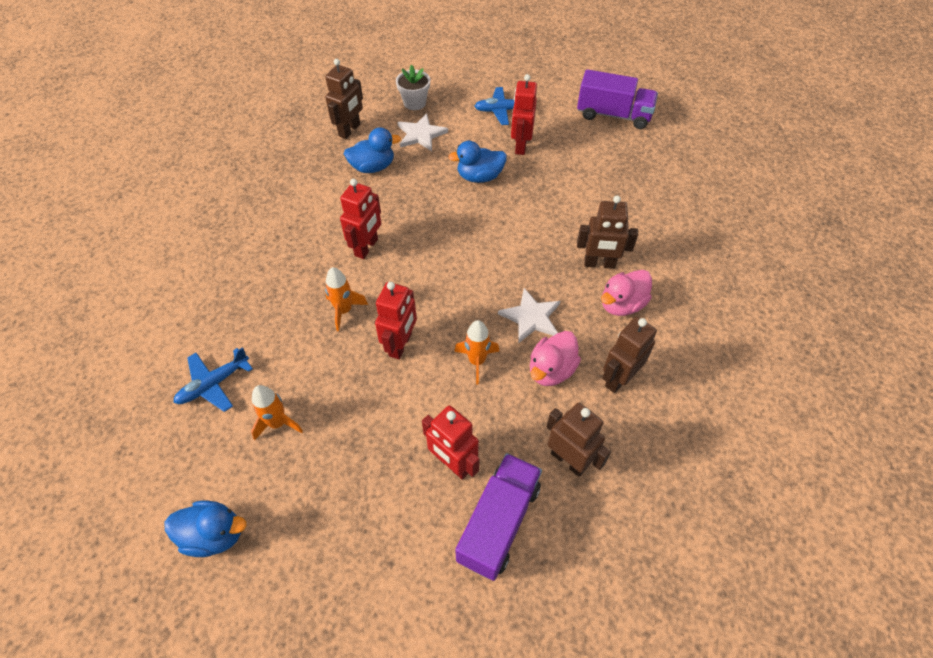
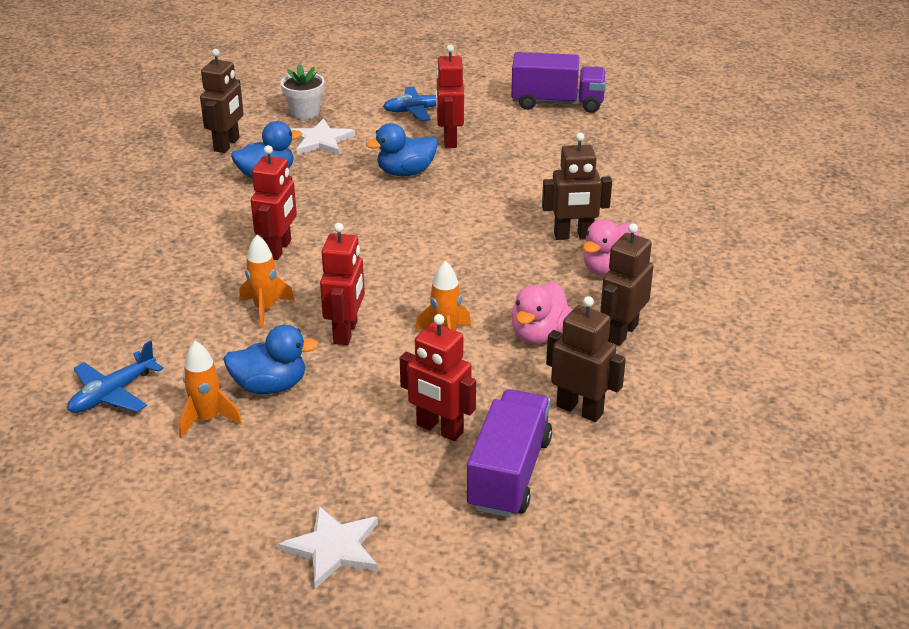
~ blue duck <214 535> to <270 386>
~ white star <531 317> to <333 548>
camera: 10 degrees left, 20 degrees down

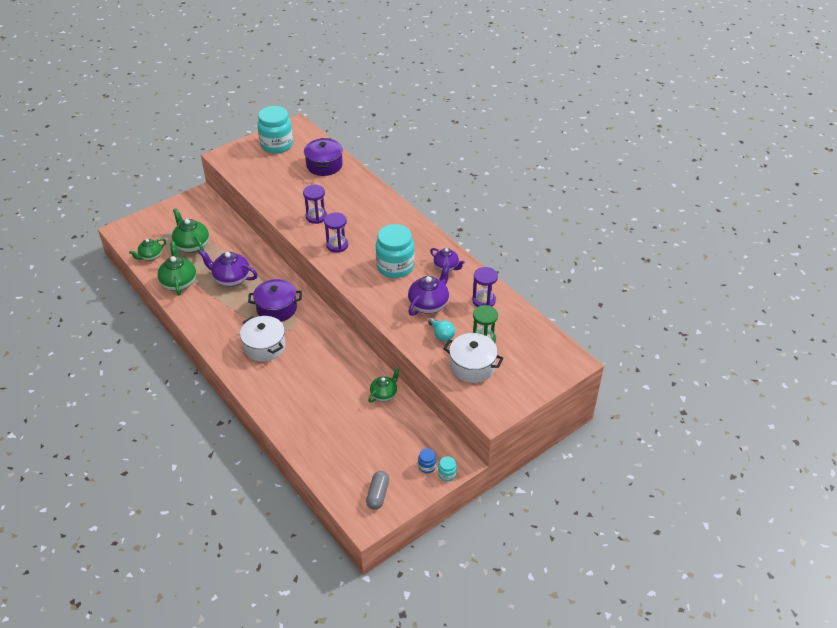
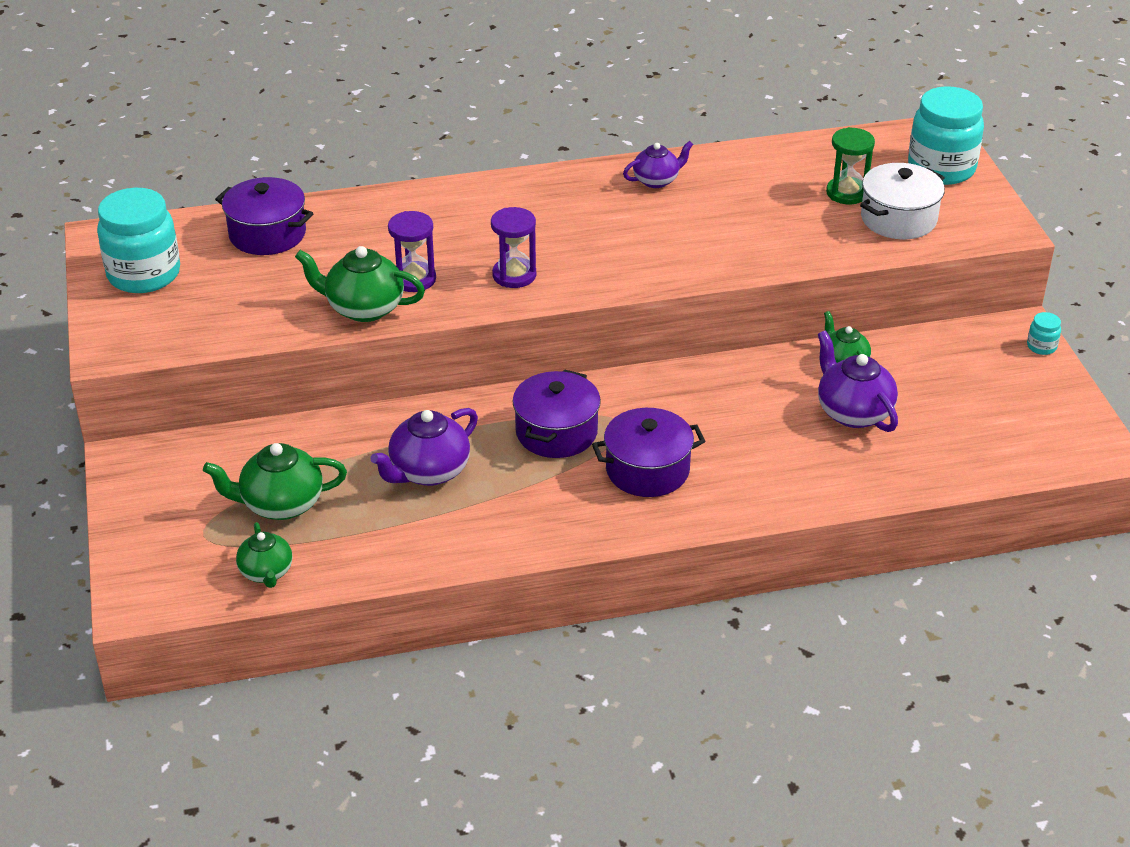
~ green teapot <179 282> to <363 308>
~ white pot <264 346> to purple pot <647 470>
- grey capsule <378 494>
~ turquoise jar <395 267> to <941 168>
~ purple teapot <429 304> to <853 412>
- blue jar <427 466>
- turquoise light bulb <441 335>
- purple hourglass <483 300>
camera: 65 degrees left, 5 degrees down

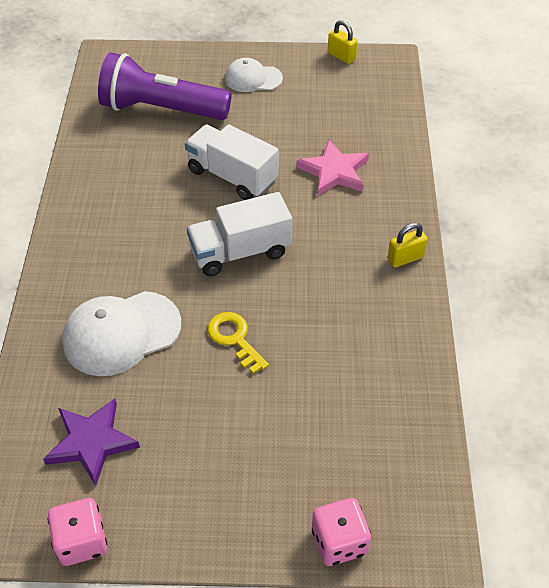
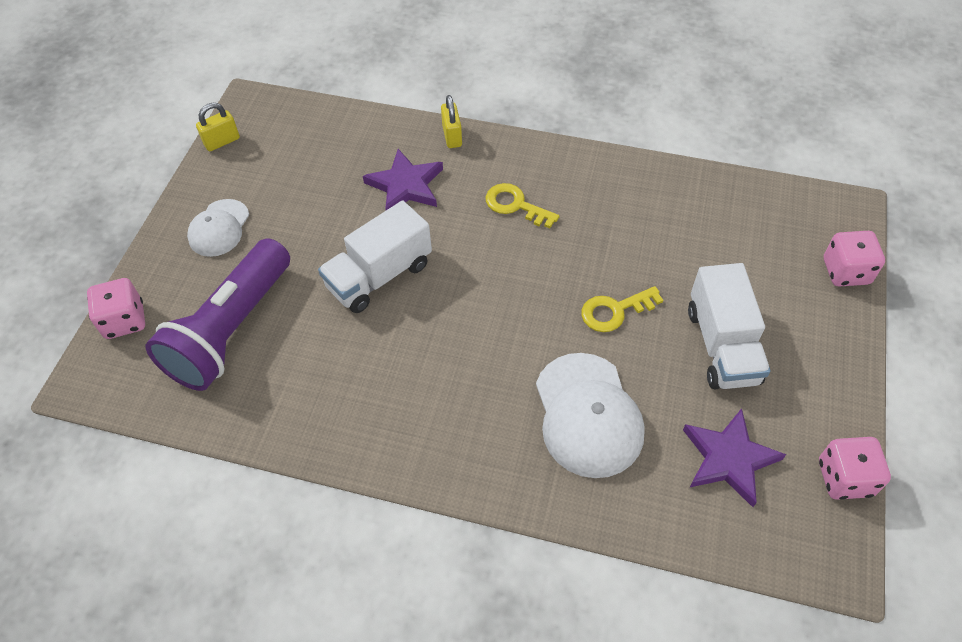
~ white truck <240 252> to <722 345>
~ pink star <334 171> to purple star <405 185>
~ yellow padlock <405 258> to <452 136>
+ pink dice <124 320>
+ yellow key <515 205>
camera: 75 degrees left, 5 degrees up

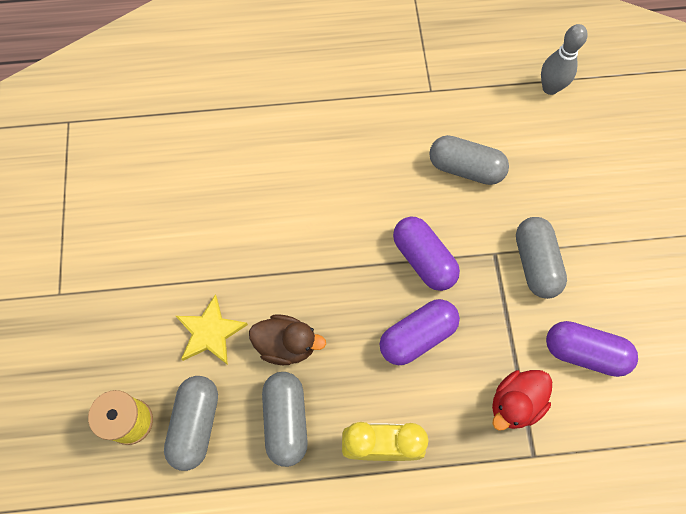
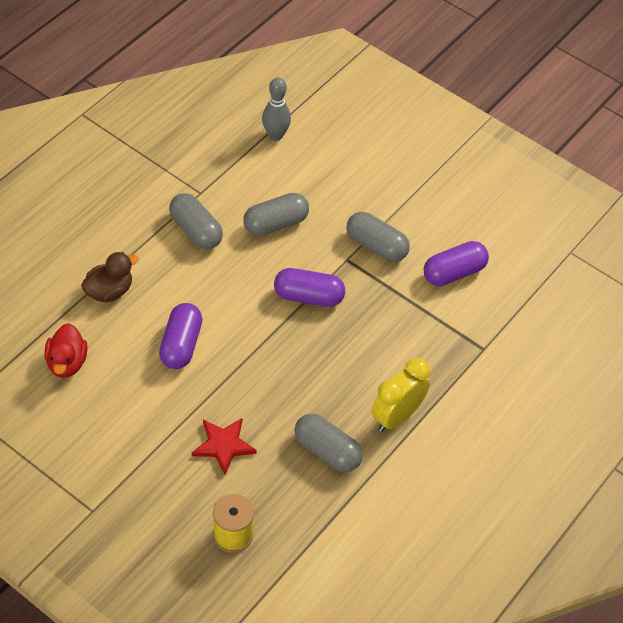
~ grey capsule <195 424> to <195 231>
~ yellow star <210 332> to red star <223 445>
~ brown duck <286 345> to <109 291>
~ purple capsule <417 336> to <181 345>
~ red duck <515 403> to <67 363>
camera: 50 degrees left, 15 degrees down

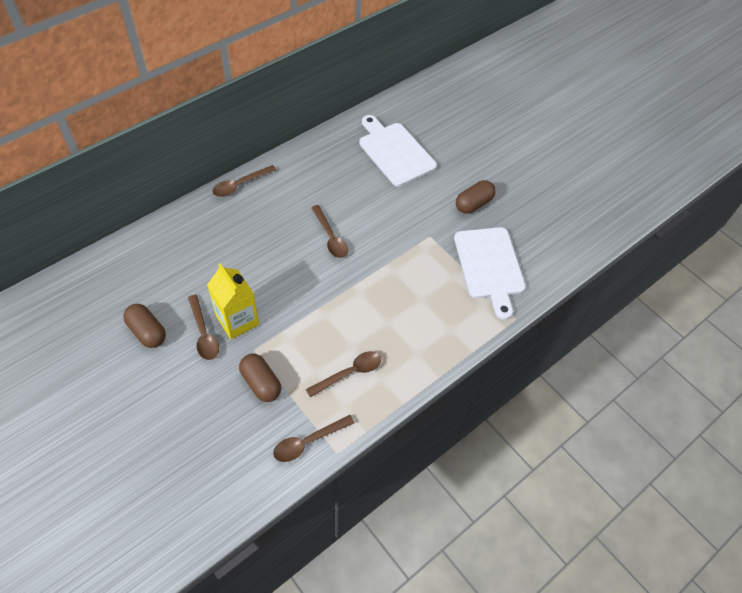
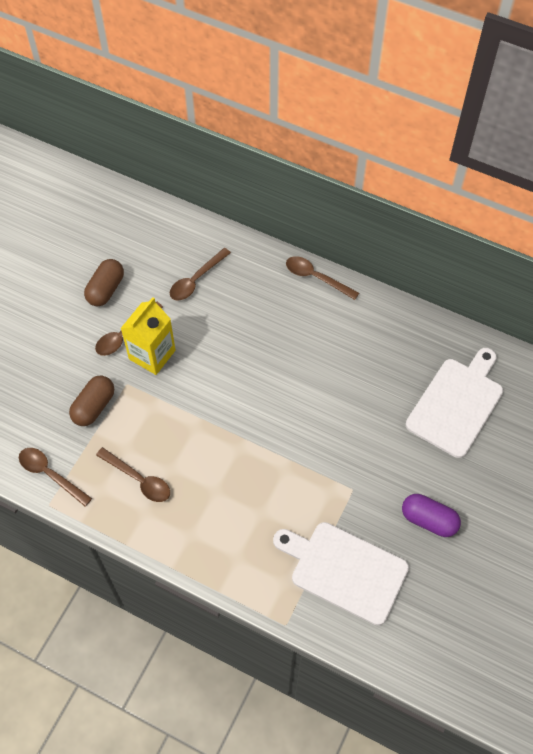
~ brown spoon <330 237> to <196 280>
~ white cutting board <489 266> = <344 570> 60 degrees clockwise
~ brown capsule <473 204> to purple capsule <429 520>
camera: 70 degrees right, 5 degrees up

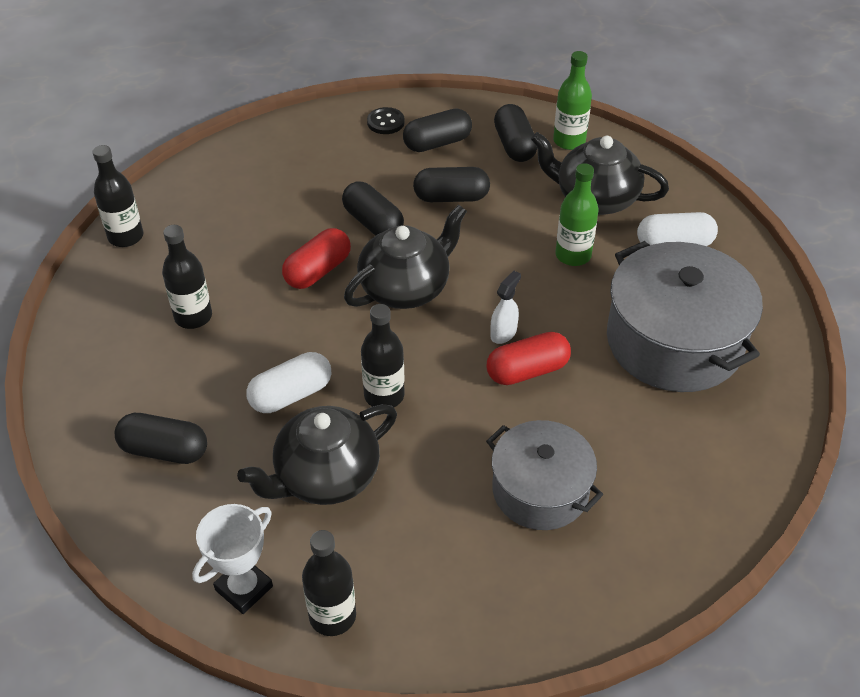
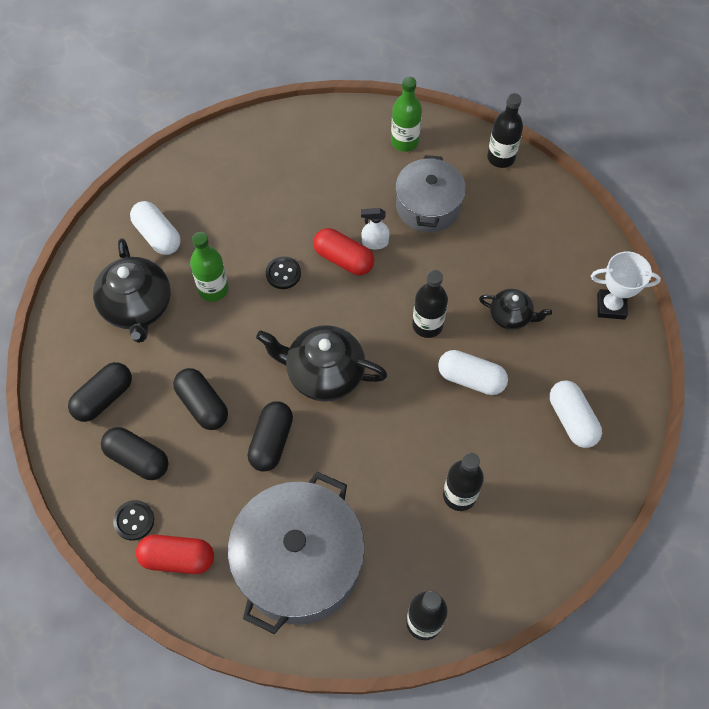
~ black capsule <164 450> to white capsule <572 420>
~ black teapot <325 477> = <511 316> x0.57
~ red capsule <318 271> to <177 558>
~ black bottle <332 616> to <501 158>
~ white spray bottle <503 333> to <374 243>
~ green bottle <569 141> to <404 142>
~ grey pot <674 341> to <299 562>
+ black button <283 273>
camera: 125 degrees left, 15 degrees up

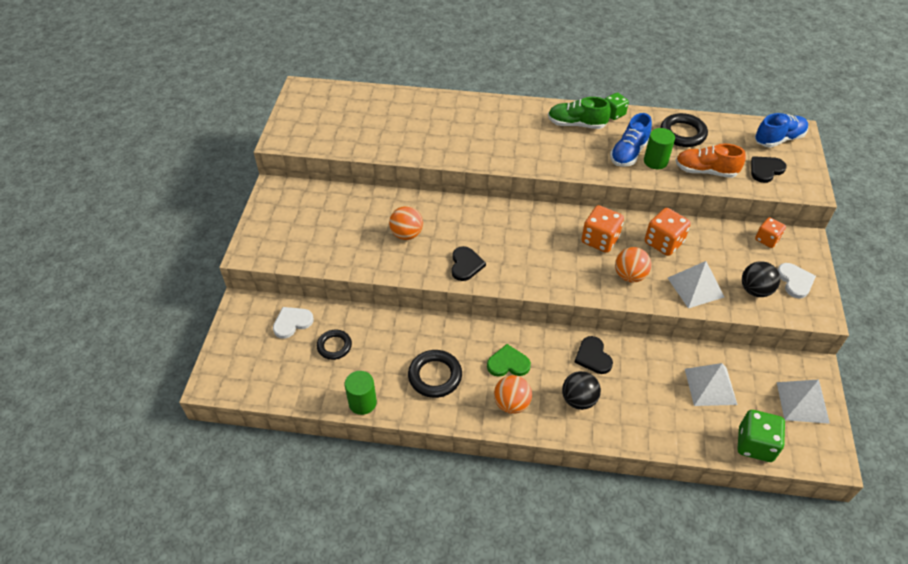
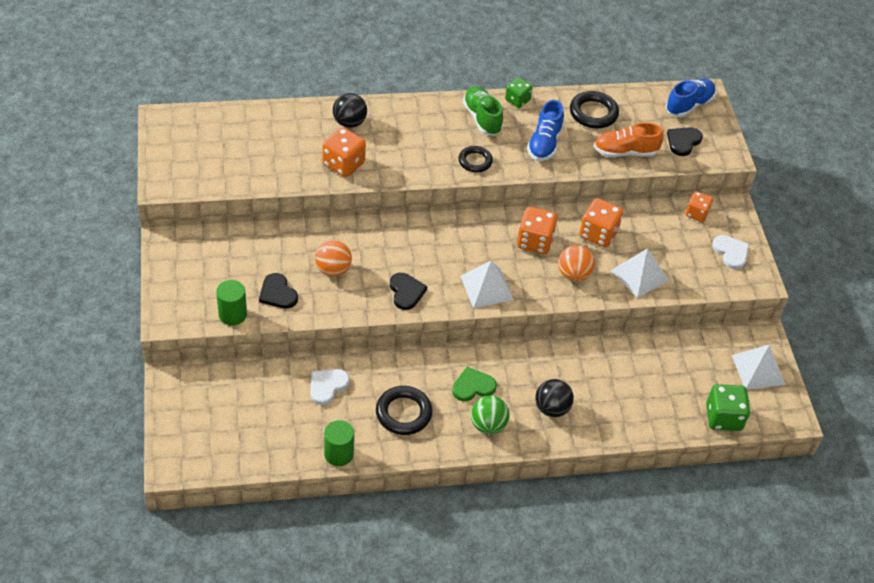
~ white heart <292 322> to <327 386>
~ black ring <334 346> to <475 161>
~ orange ball <511 404> to green ball <488 425>
~ green shoe <576 124> = <482 118> 75 degrees clockwise
~ black heart <593 357> to <278 293>
~ green cylinder <655 161> to <232 314>
~ white pyramid <710 386> to <486 288>
~ black ball <755 290> to <349 123>
+ orange dice <343 164>
camera: 20 degrees left, 0 degrees up

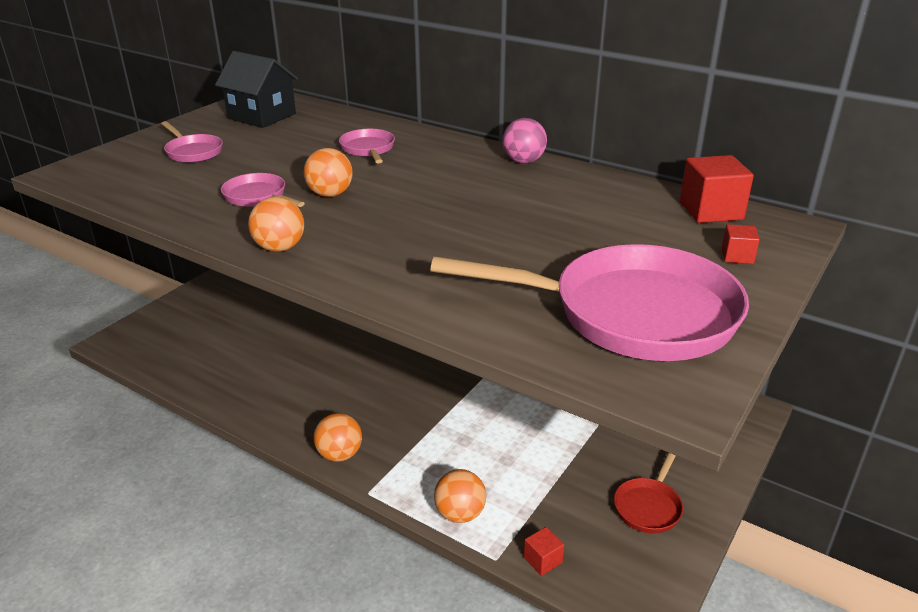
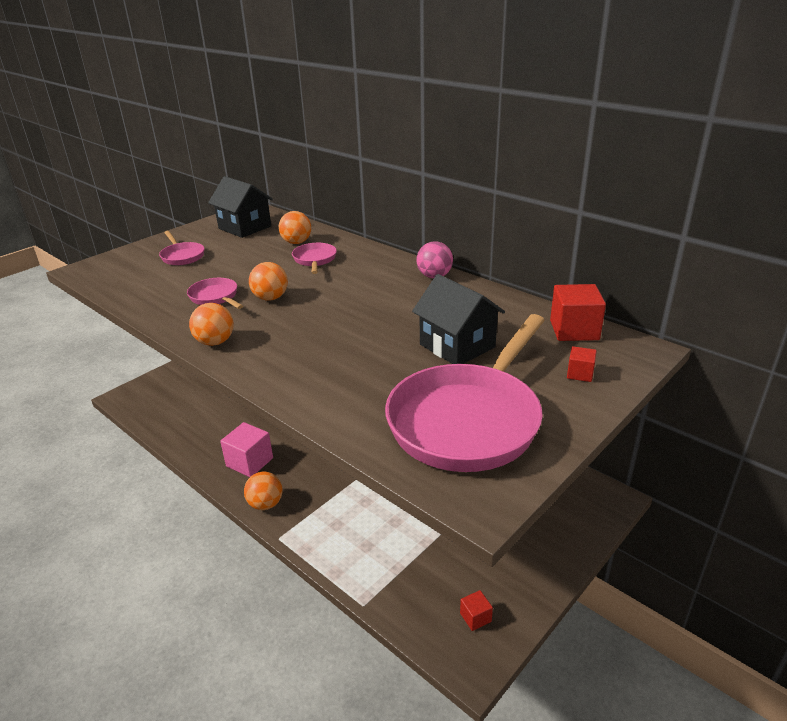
~ pink pan <631 314> = <468 420> 105 degrees clockwise
~ orange ball <460 514> to <296 242>
~ red cube <543 560> to <475 617>
- red pan <649 506>
+ pink cube <249 462>
+ black house <457 346>
camera: 10 degrees right, 0 degrees up

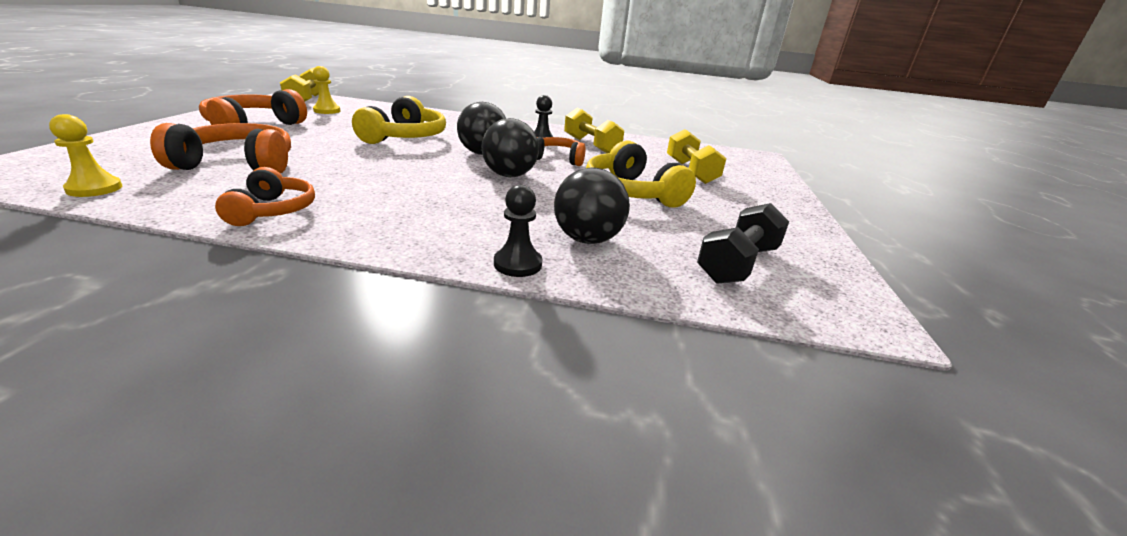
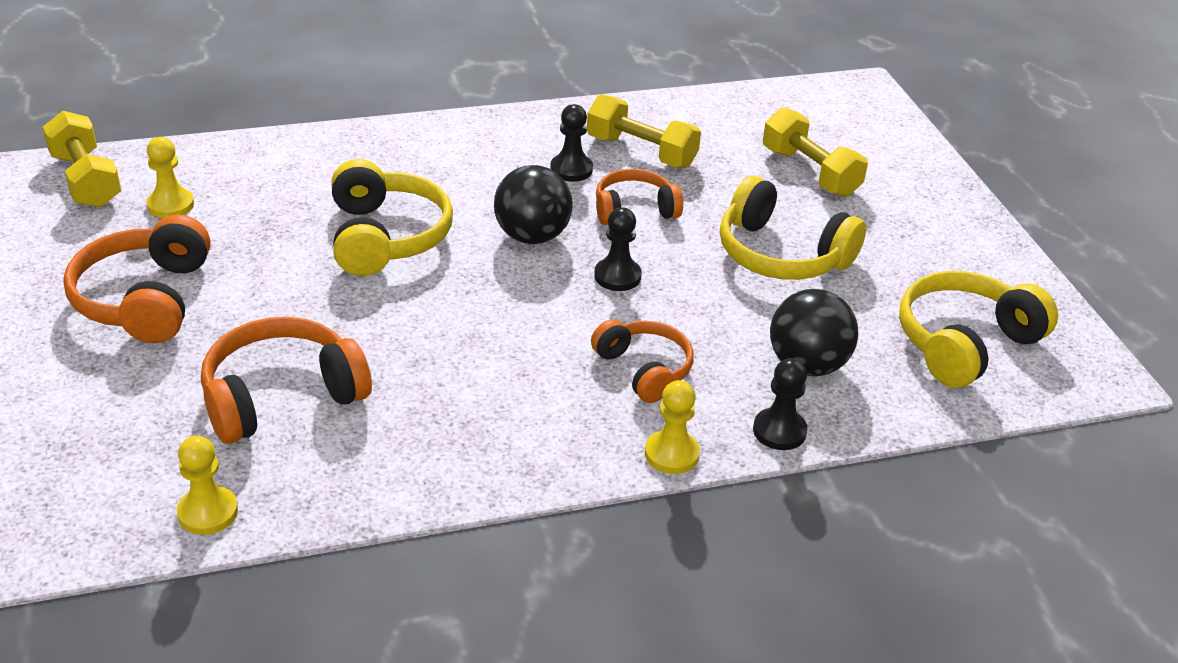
~ orange headphones <272 211> to <644 369>
~ black ball <509 175> to black pawn <617 276>
~ black dumbbell <737 264> to yellow headphones <964 343>
+ yellow pawn <671 454>
camera: 25 degrees left, 10 degrees up

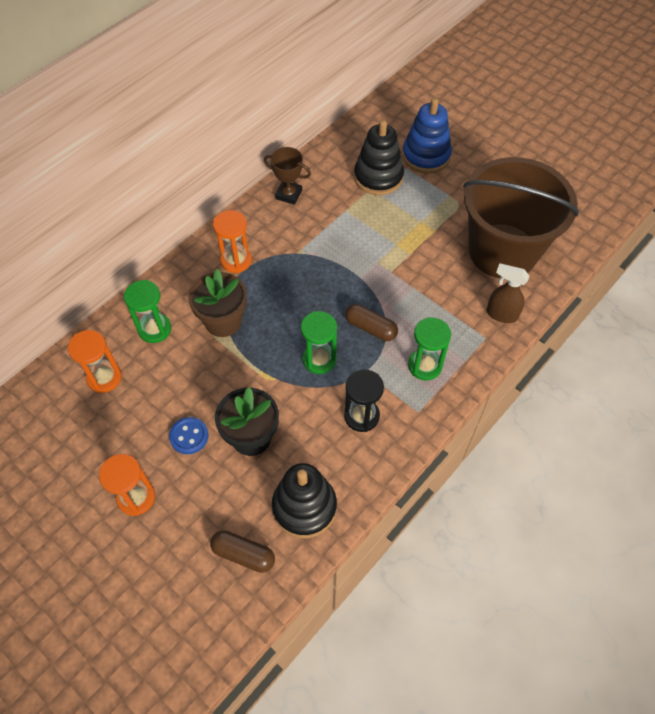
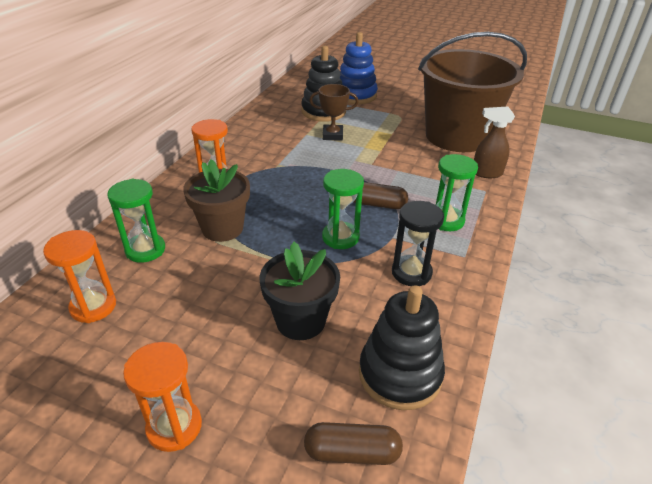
- blue button <189 436>
~ brown trophy <289 194> to <332 135>
camera: 20 degrees left, 20 degrees down

